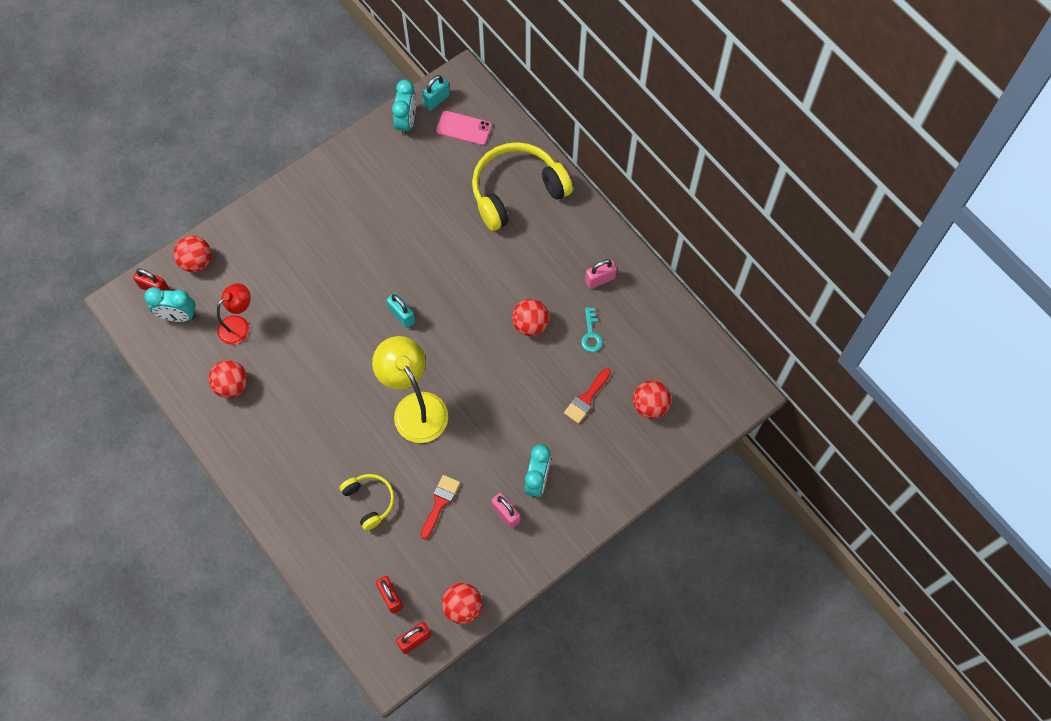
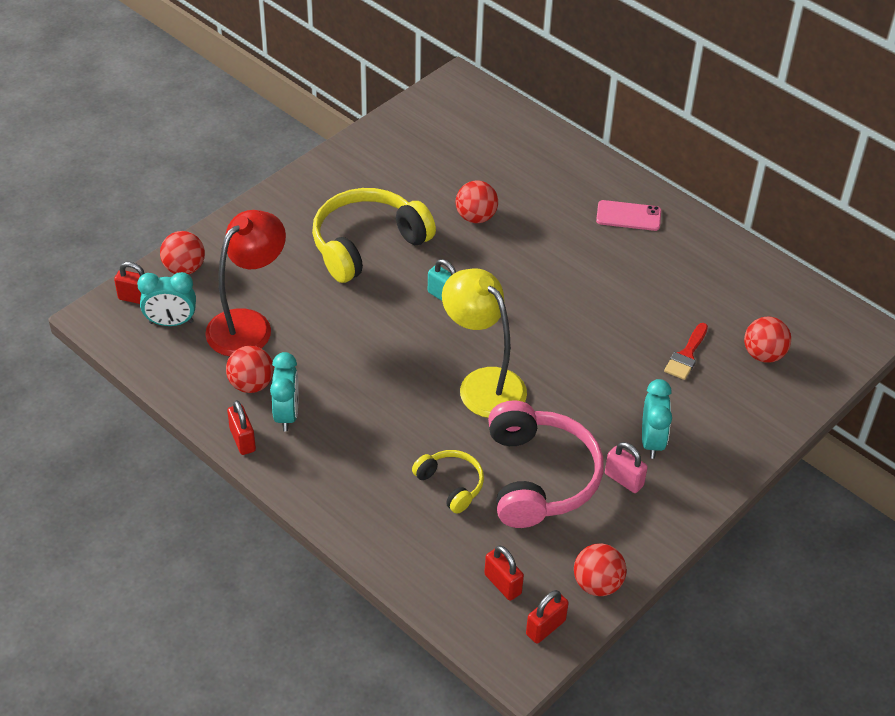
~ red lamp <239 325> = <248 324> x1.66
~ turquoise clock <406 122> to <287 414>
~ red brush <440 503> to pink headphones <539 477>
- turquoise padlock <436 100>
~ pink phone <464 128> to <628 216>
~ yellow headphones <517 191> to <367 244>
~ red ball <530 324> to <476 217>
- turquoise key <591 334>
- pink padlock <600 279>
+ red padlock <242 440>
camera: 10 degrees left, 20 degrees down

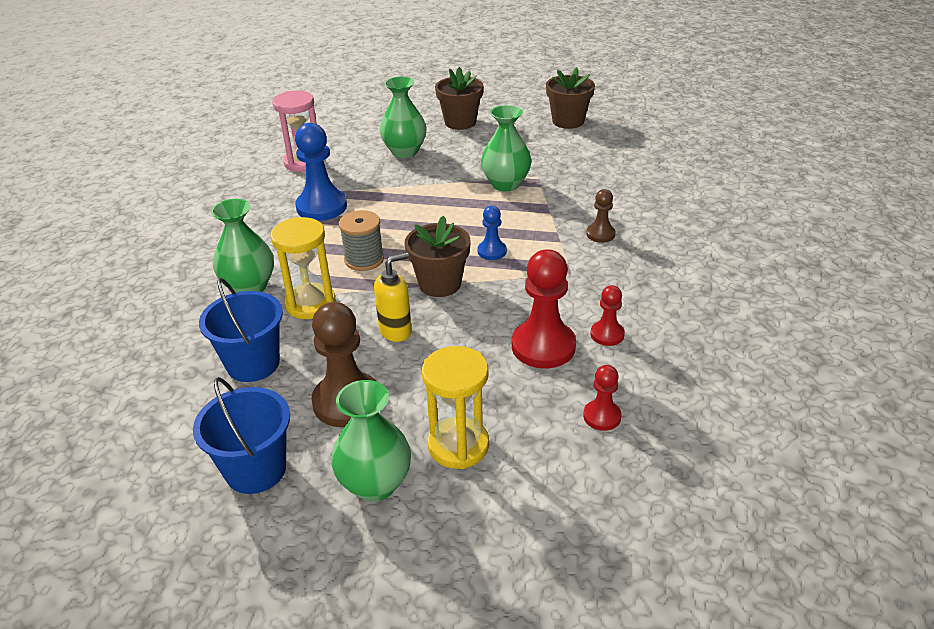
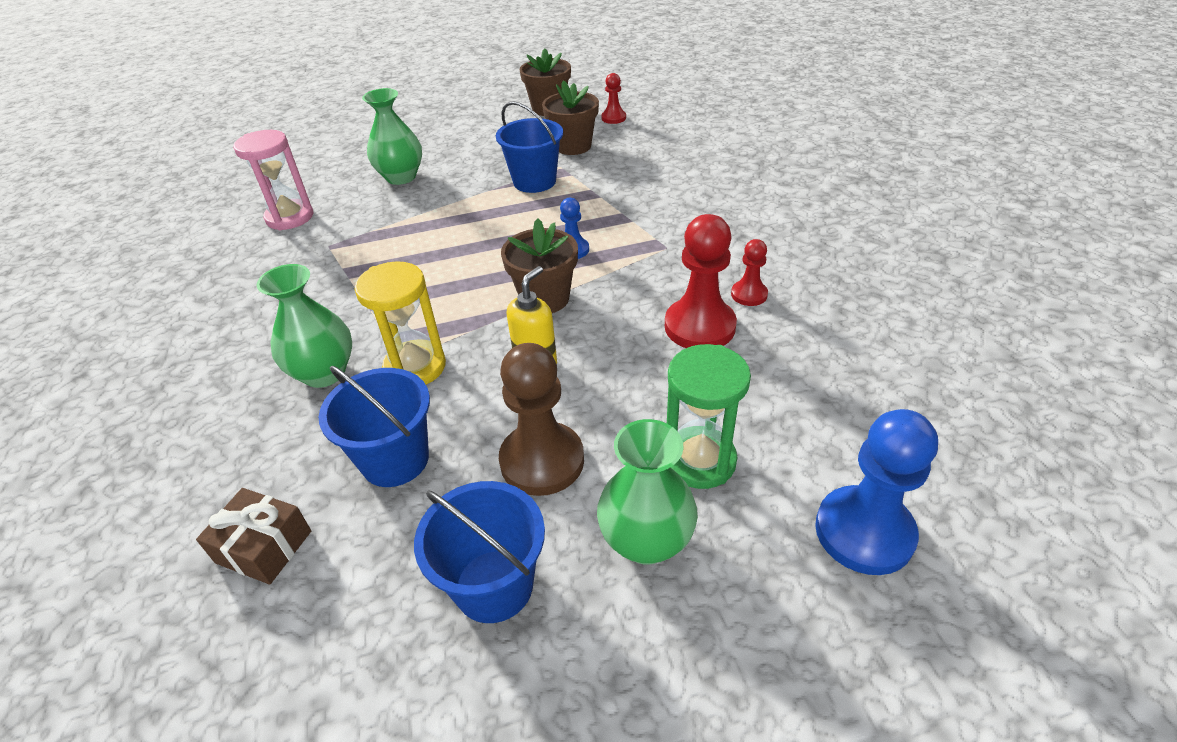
~ blue pawn <321 207> to <864 532>
- grey spool <364 259>
~ yellow hourglass <458 445> to green hourglass <699 460>
~ brown flower pot <460 122> to <573 146>
~ green vase <506 184> to blue bucket <534 181>
~ red pawn <602 416> to <613 118>
- brown pawn <600 234>
+ brown gift <264 547>
camera: 25 degrees left, 5 degrees up

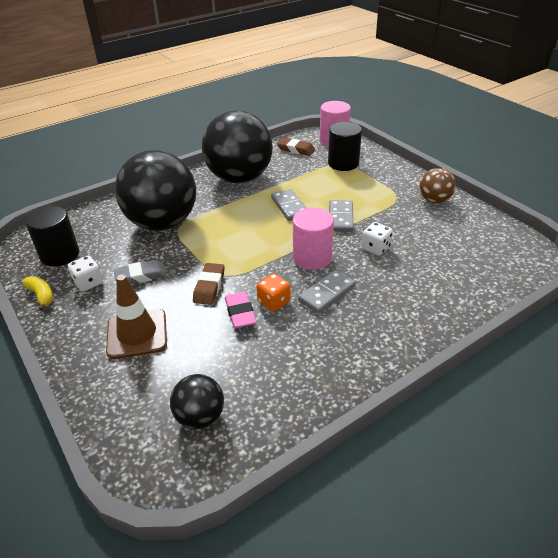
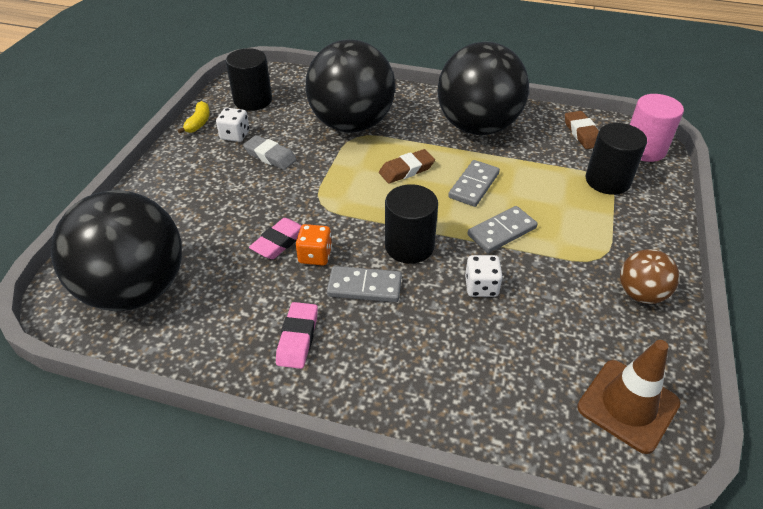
~ brown traffic cone <137 334> to <628 405>
~ black ball <200 417> = <136 290> x2.13
~ brown eraser <209 287> to <406 170>
~ pink cylinder <312 257> to black cylinder <409 246>
+ pink eraser <298 338>
camera: 50 degrees right, 5 degrees up

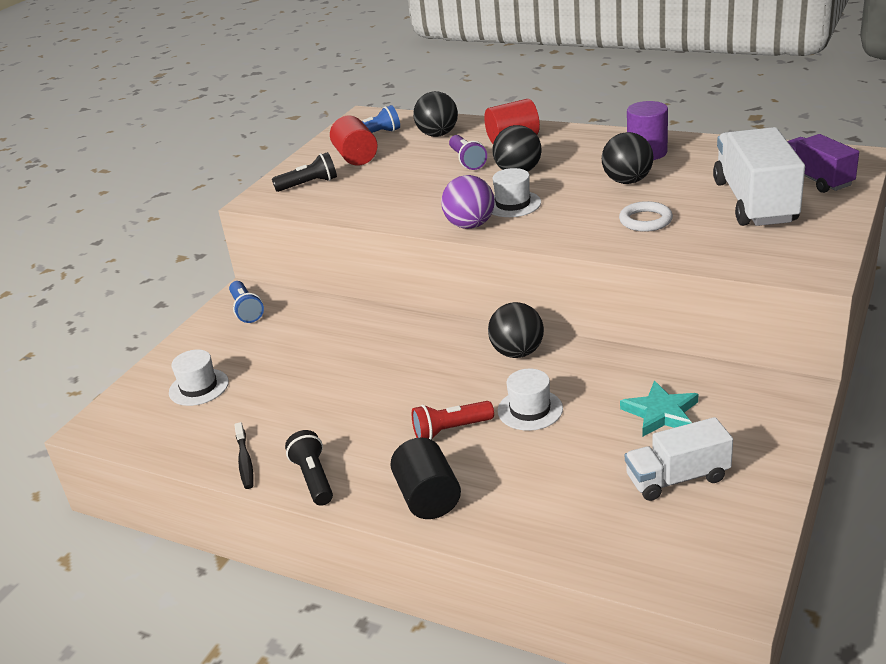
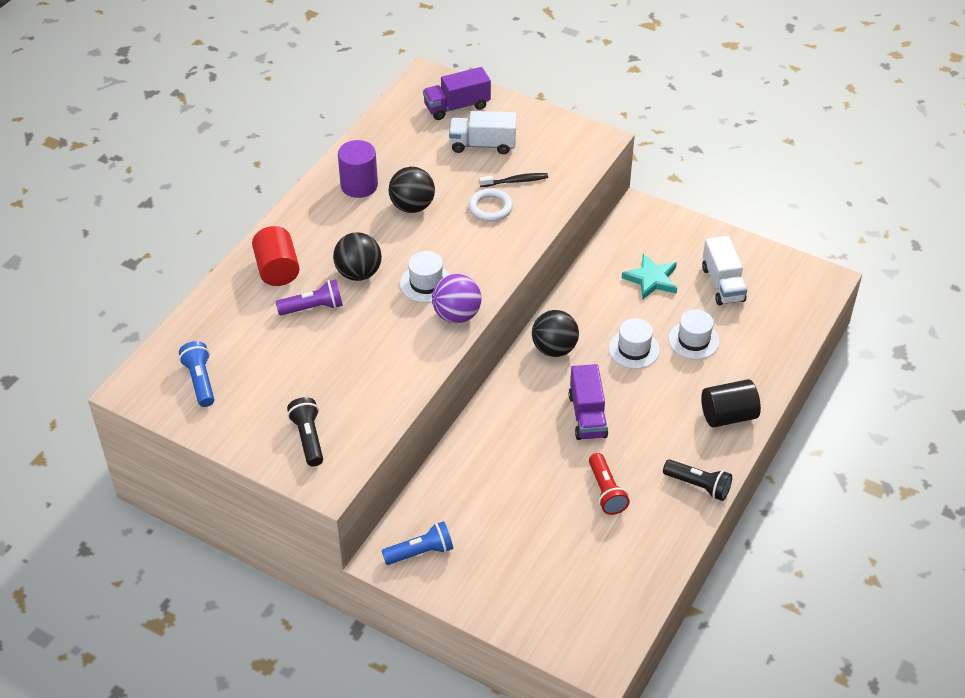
~ white hat <199 387> to <693 340>
~ black toothbrush <245 461> to <515 181>
~ black flashlight <314 478> = <698 486> 135 degrees counterclockwise
- red cylinder <356 157>
~ red flashlight <451 430> to <606 491>
- black ball <438 134>
~ white truck <755 202> = <482 145> x0.61
+ purple truck <587 415>
camera: 90 degrees left, 15 degrees up

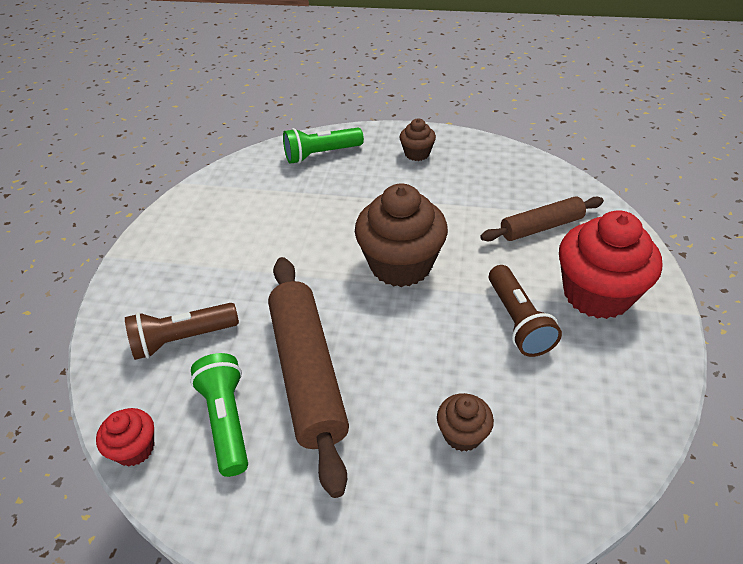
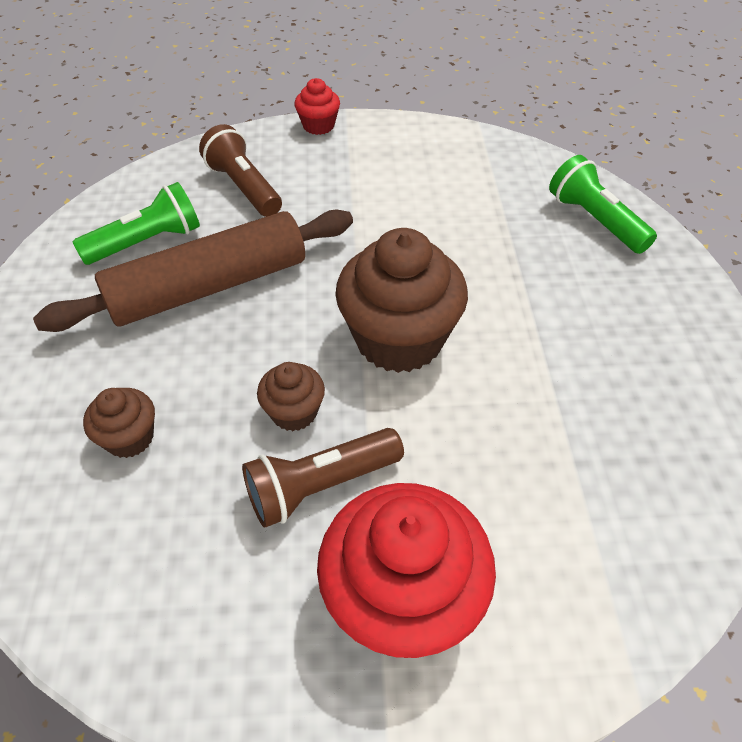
~ red cupcake <135 448> to <318 126>
~ brown cupcake <417 153> to <294 412>
- brown rolling pin <541 227>
camera: 75 degrees right, 5 degrees up

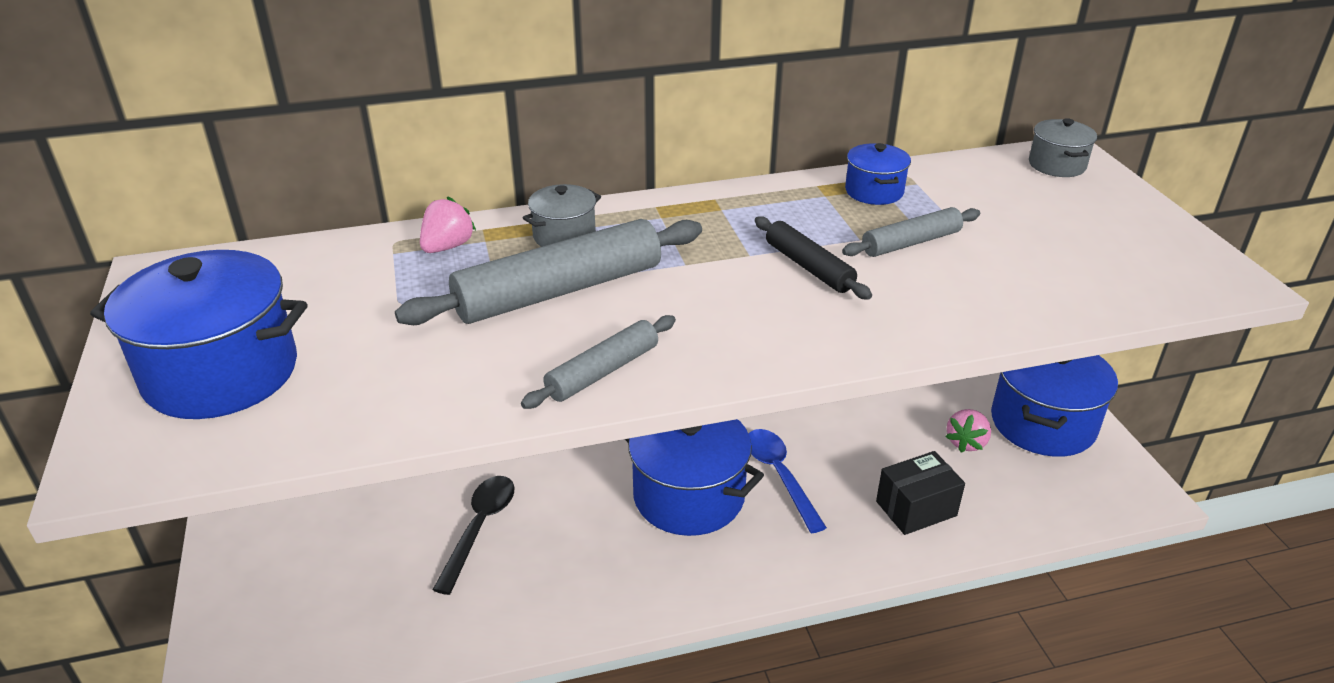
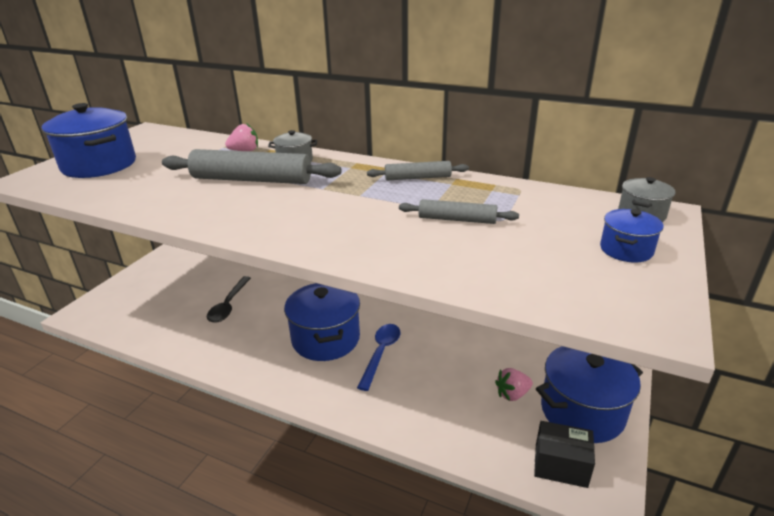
~ black spoon <480 527> = <228 305> 135 degrees clockwise
~ grey rolling pin <602 371> to <417 178>
- black rolling pin <808 267>
~ blue pot <874 191> to <626 250>
~ black box <916 508> to <560 465>
camera: 40 degrees right, 5 degrees down

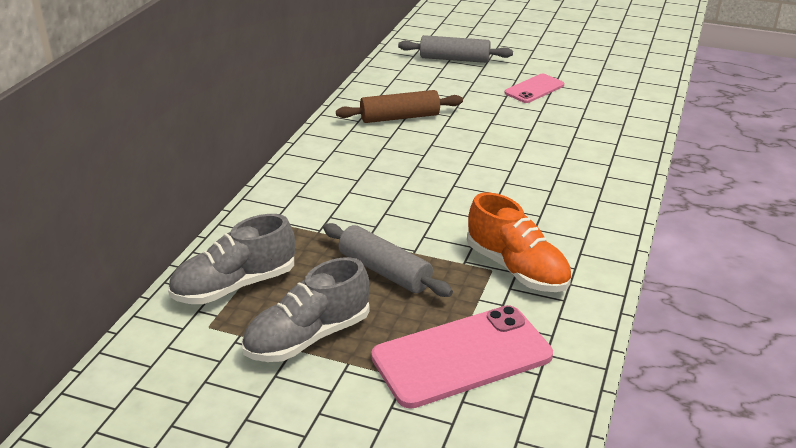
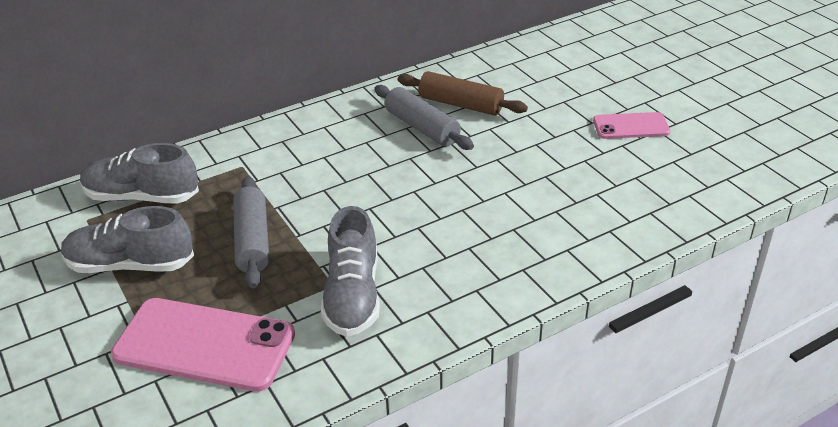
~ grey rolling pin <454 59> to <422 127>
~ orange shoe <517 269> to grey shoe <352 296>
camera: 40 degrees right, 5 degrees up

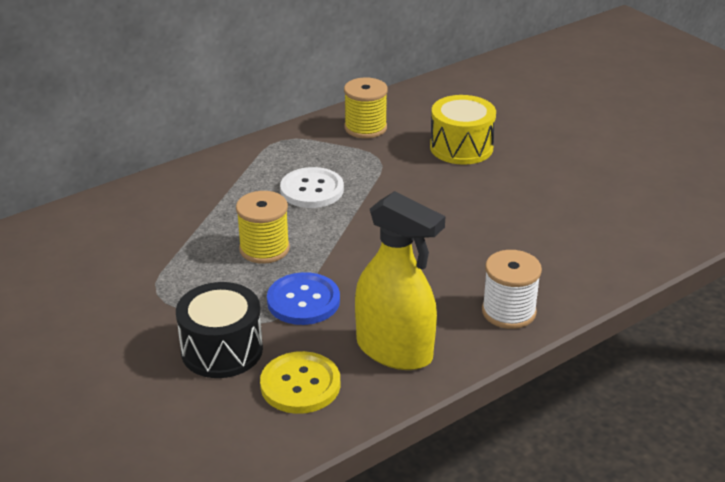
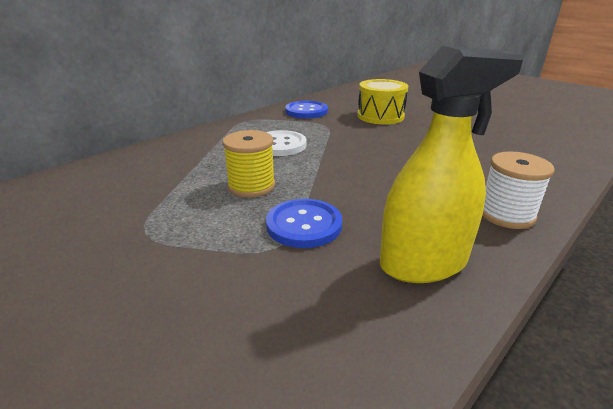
- black drum <222 350>
- yellow button <300 385>
~ yellow spool <365 128> to blue button <306 111>
~ yellow spray bottle <394 350> = <423 263> 45 degrees counterclockwise
camera: 10 degrees left, 5 degrees down

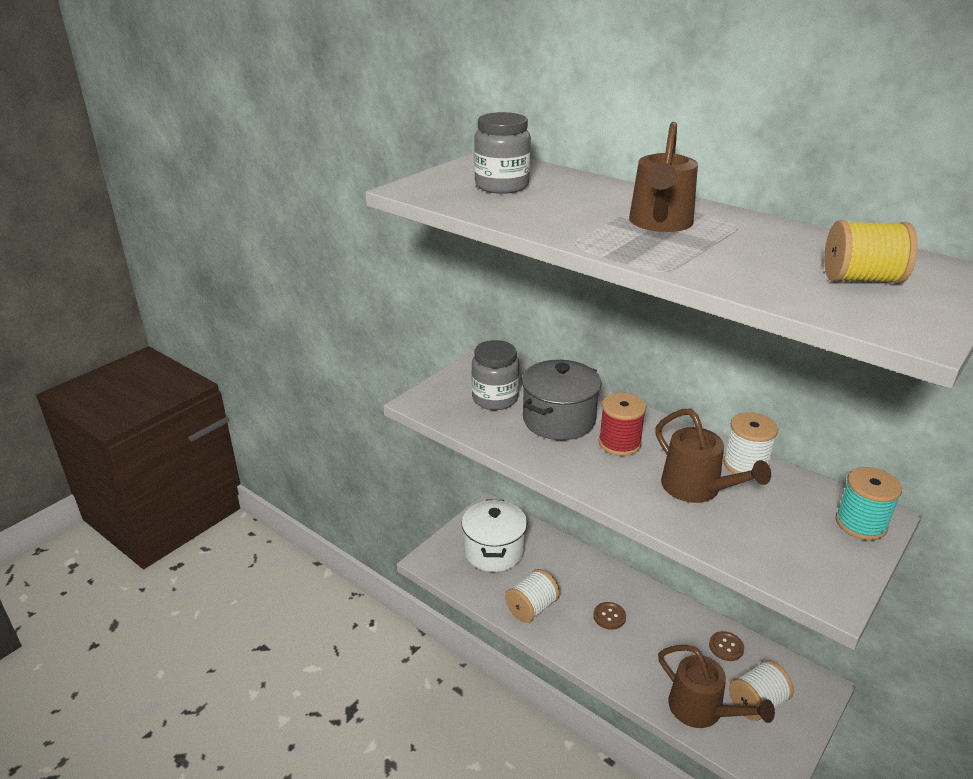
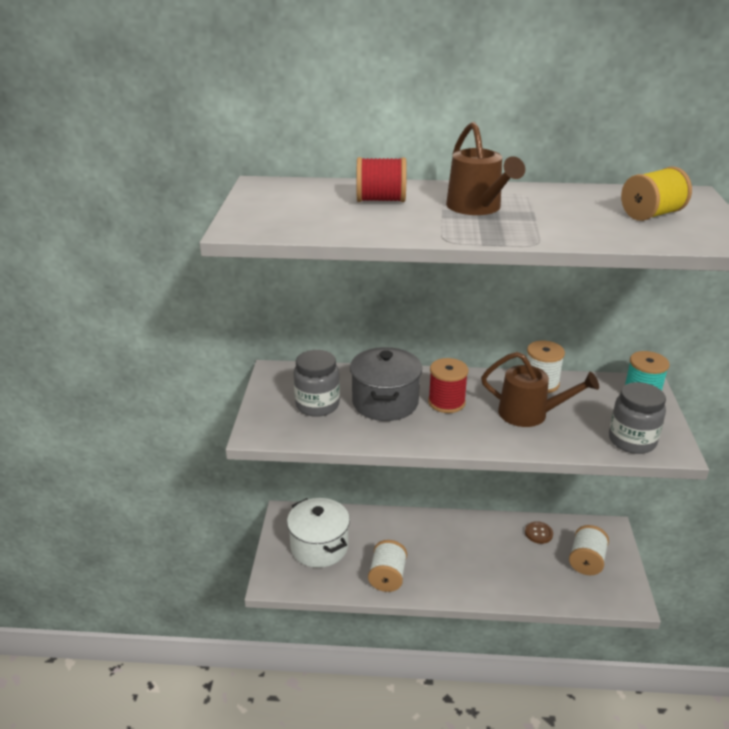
~ grey jar <502 186> to <632 441>
- brown button <609 616>
- brown watering can <702 710>
+ red spool <380 200>
camera: 35 degrees left, 0 degrees up

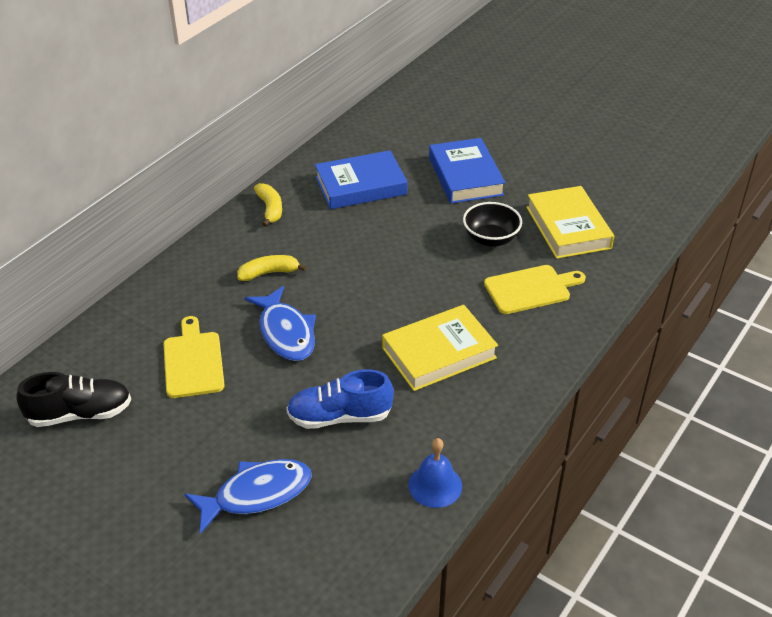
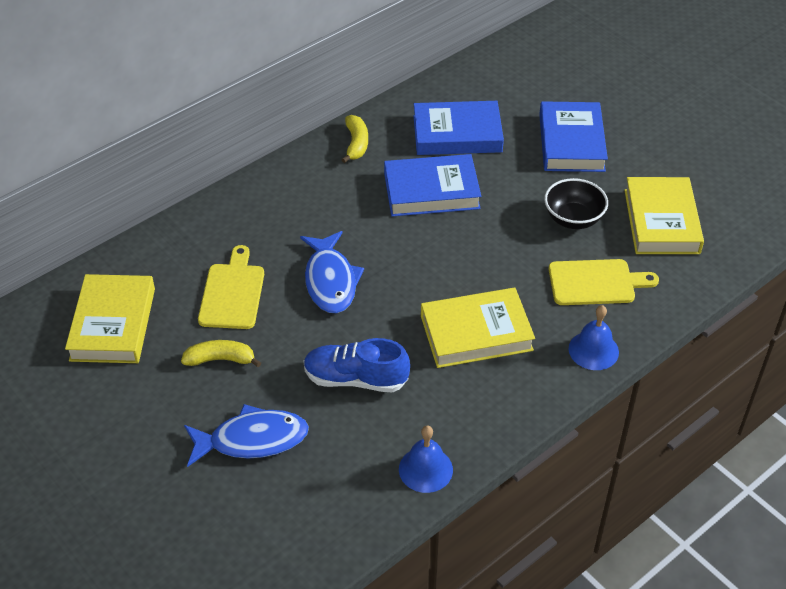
~ black shoe <80 414> to yellow book <113 324>
~ yellow banana <269 273> to <220 359>
+ blue book <431 191>
+ blue bell <593 350>
camera: 15 degrees right, 5 degrees up

